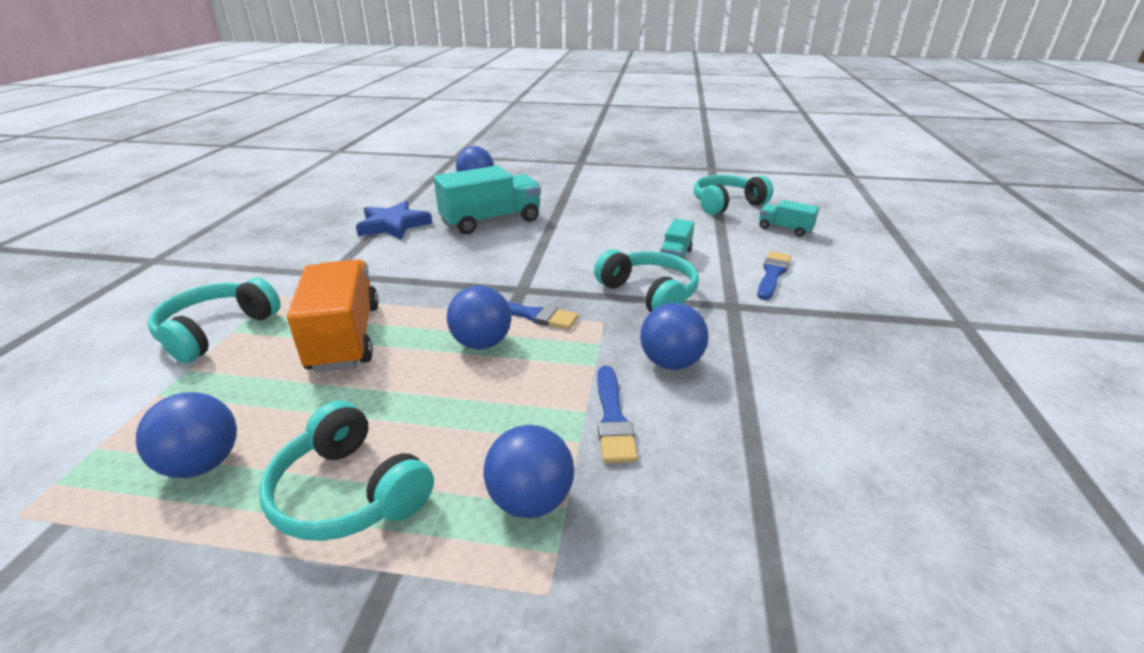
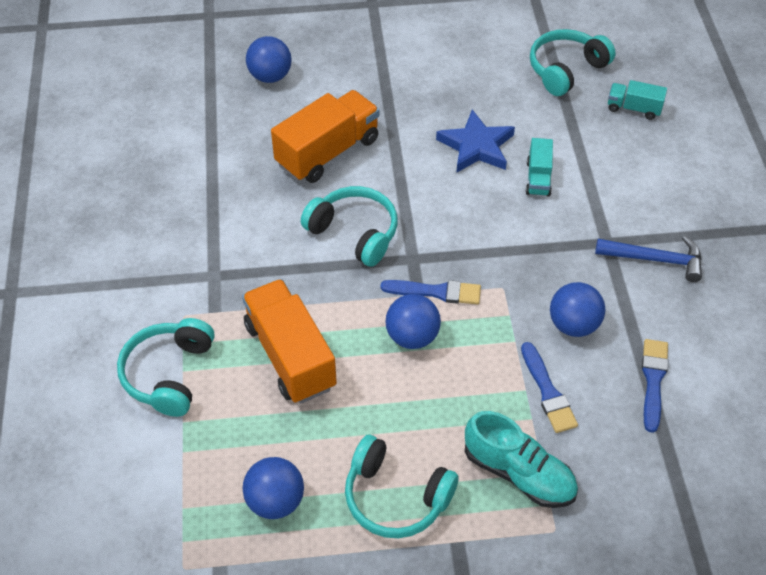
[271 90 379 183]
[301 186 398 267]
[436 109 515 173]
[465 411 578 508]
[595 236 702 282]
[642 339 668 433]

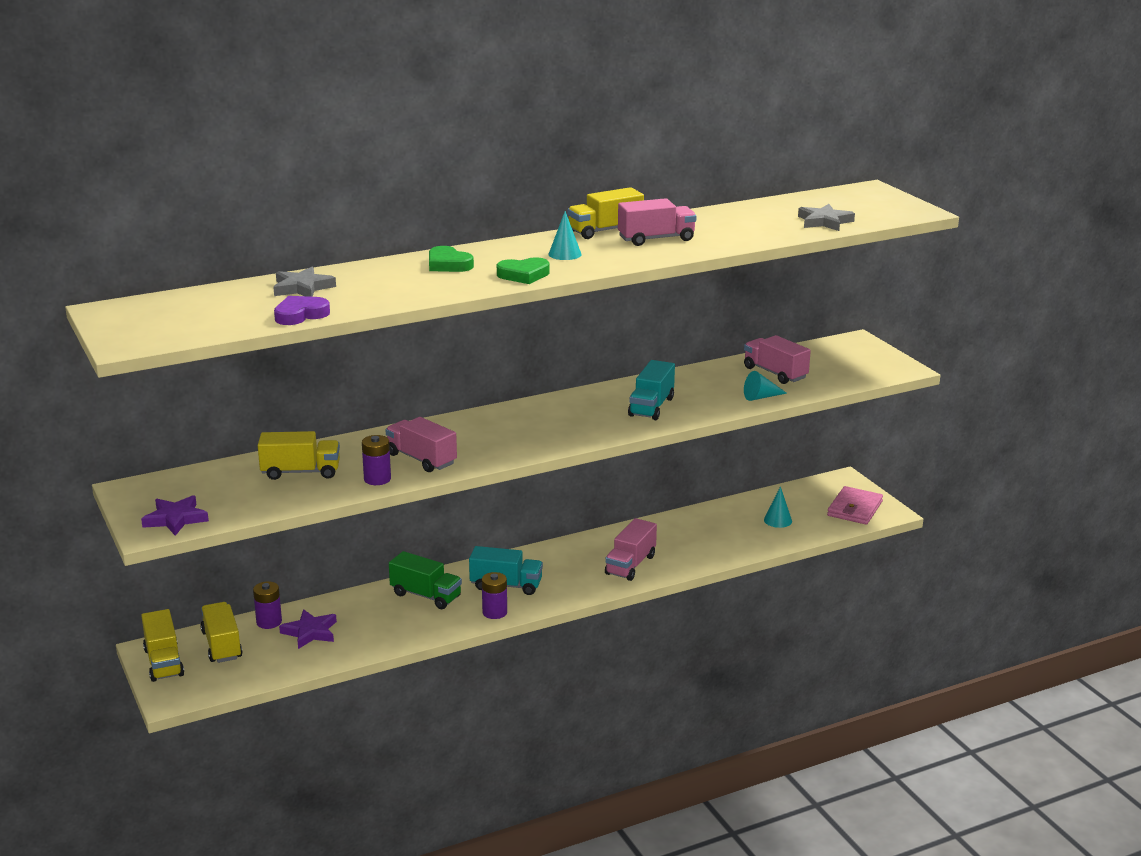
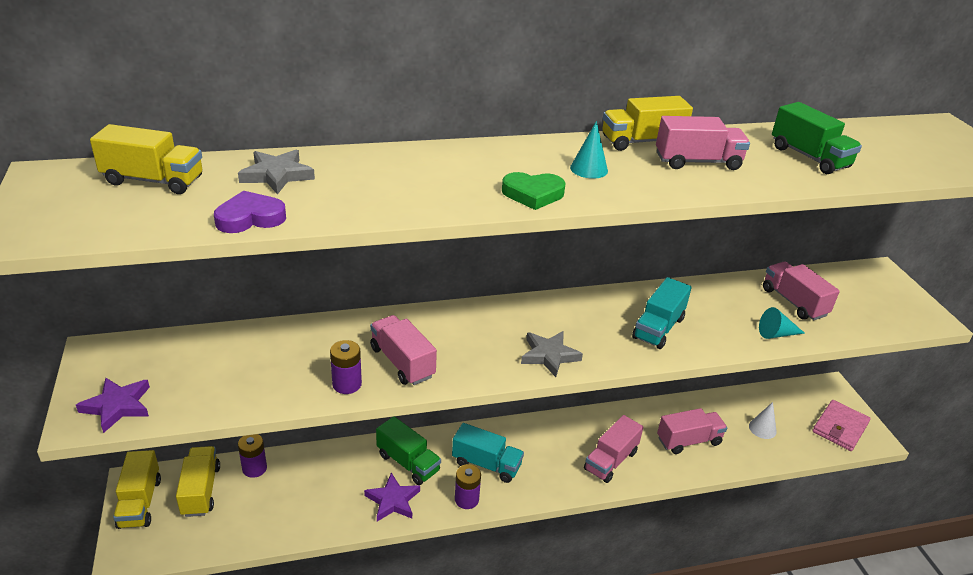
[90 124 202 194]
[364 473 420 522]
[521 331 583 377]
[657 408 727 454]
[749 402 777 439]
[772 102 862 174]
[429 246 474 272] (first image)

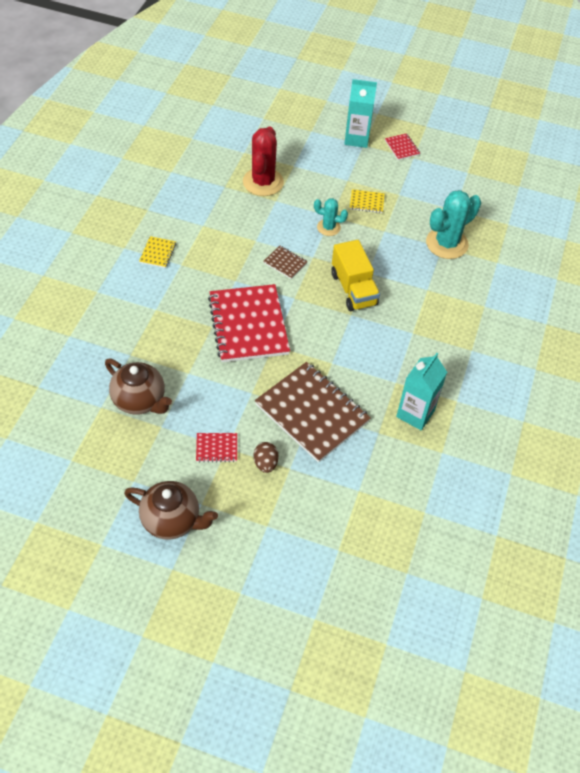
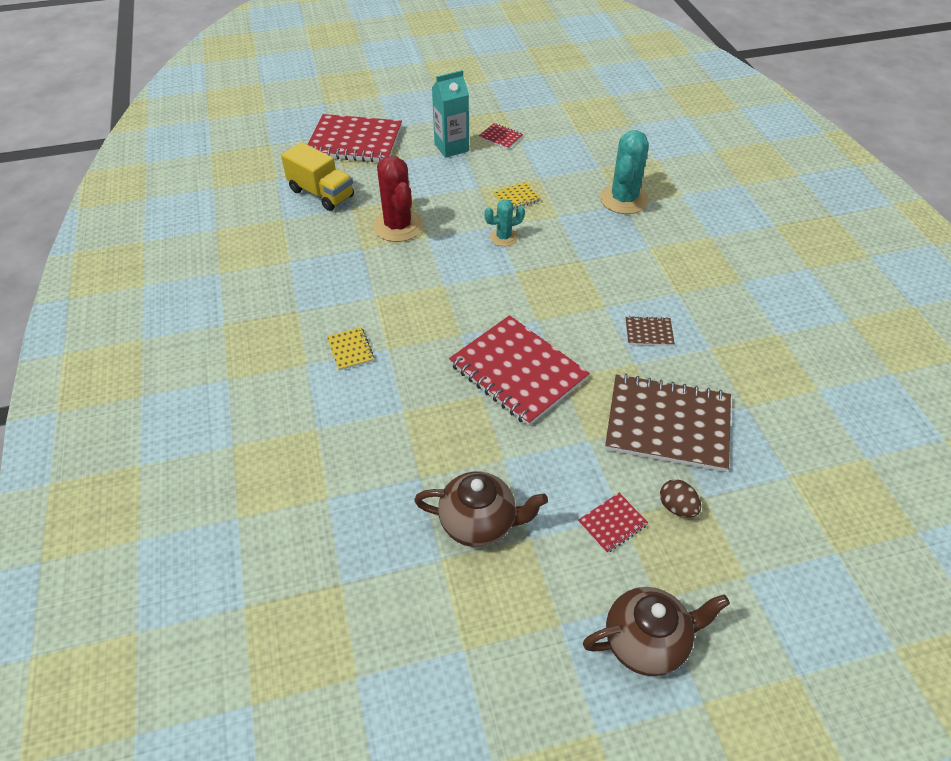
[281 142 354 211]
[307 114 402 162]
[625 316 675 346]
[396 353 447 430] (first image)

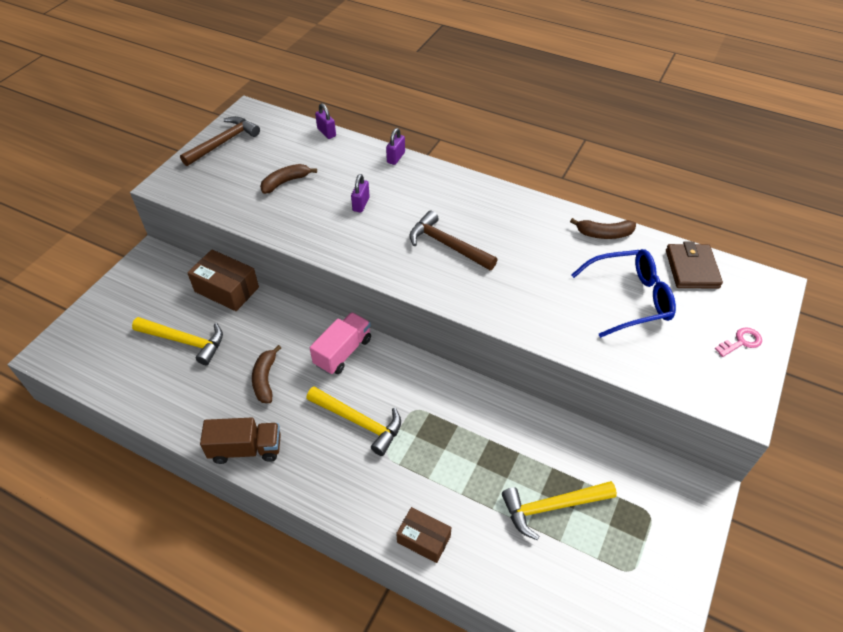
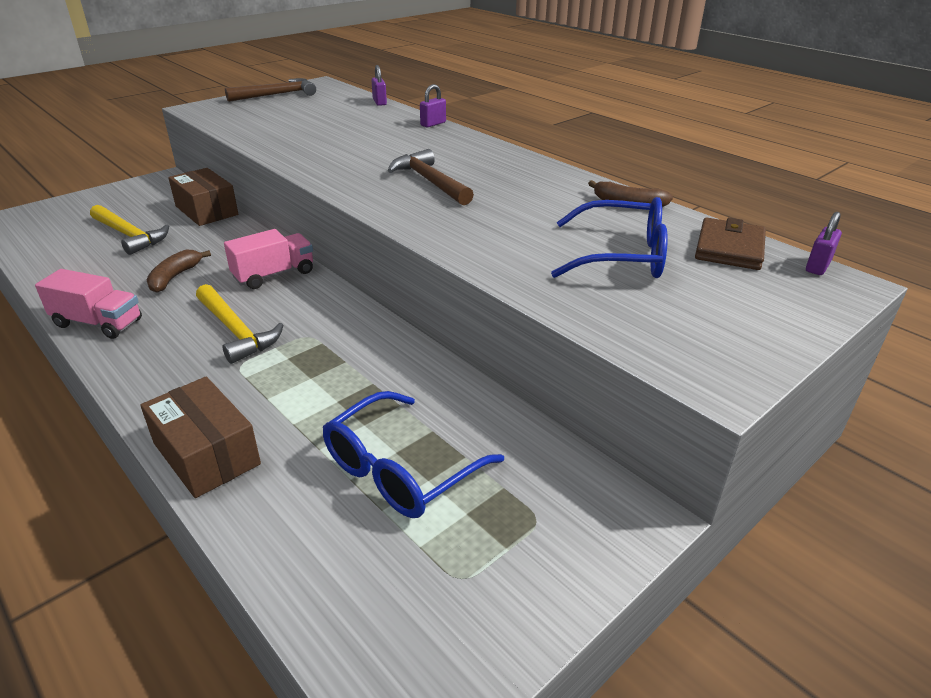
[35 269 142 339]
[140 377 261 498]
[323 391 504 518]
[806 212 842 275]
[260 164 317 194] (first image)
[715 327 762 357] (first image)

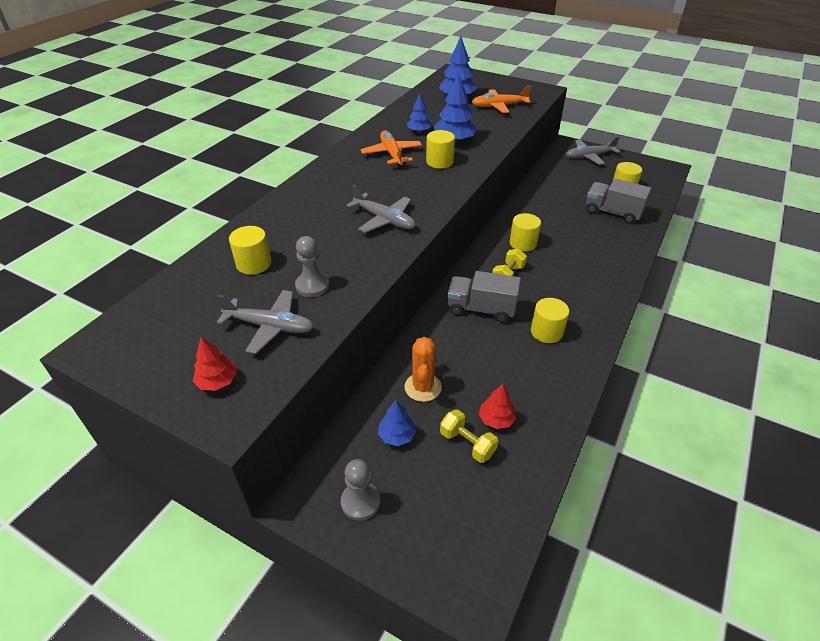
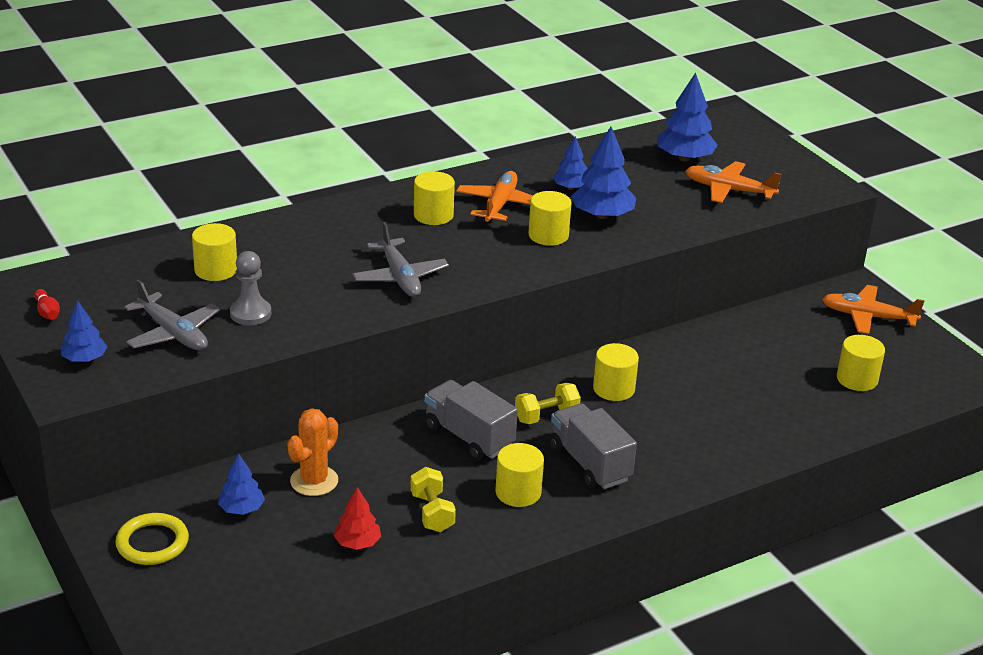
[34 289 60 320]
[61 301 108 362]
[115 513 189 565]
[410 467 456 532]
[414 171 455 225]
[550 403 637 489]
[822 285 925 334]

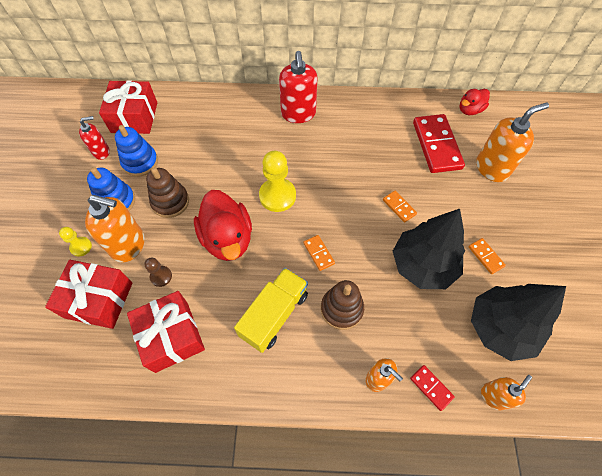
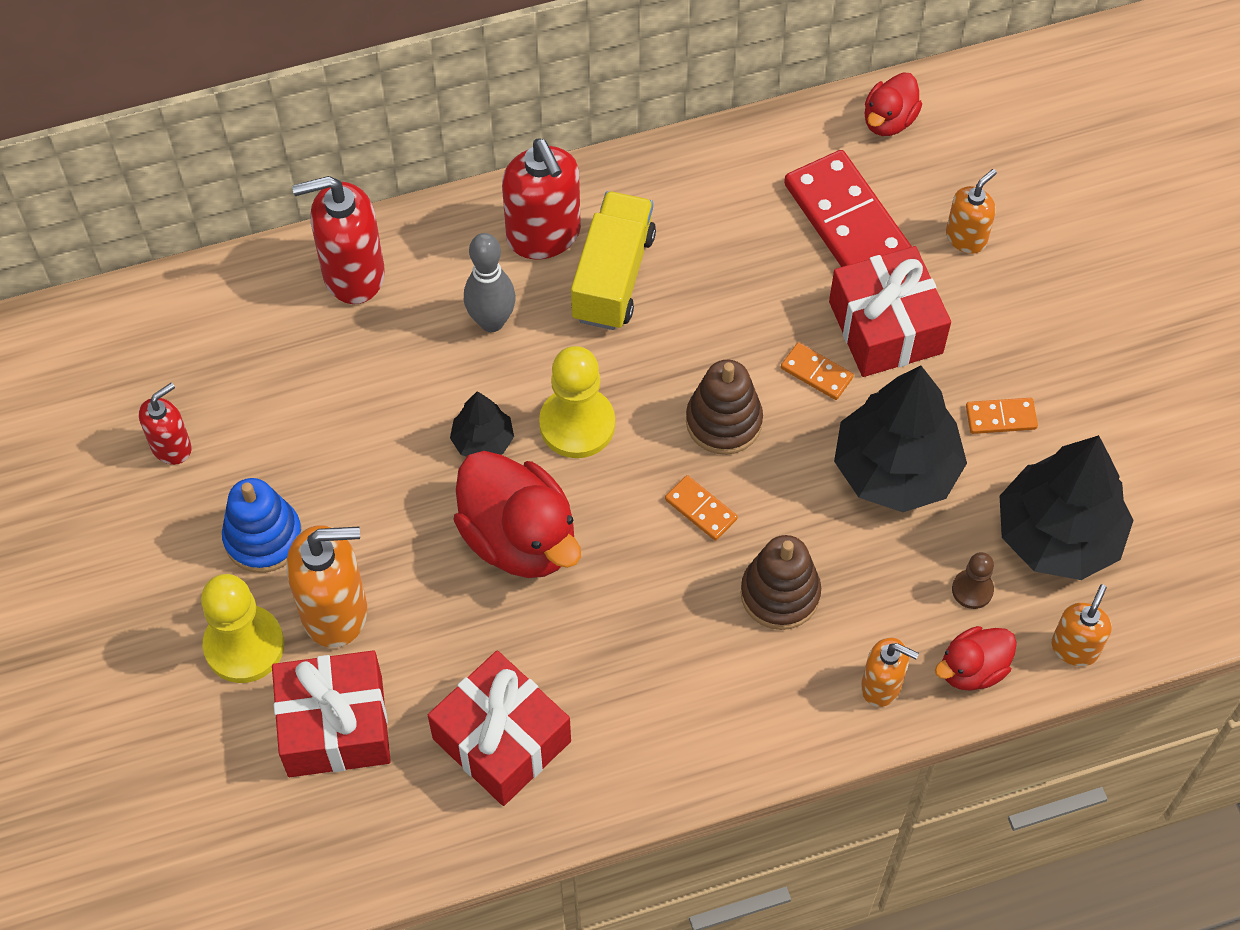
[201 574 284 683]
[292 176 385 304]
[450 391 514 457]
[464 233 516 332]
[571 191 656 330]
[686 360 763 455]
[829 246 951 377]
[935 626 1017 691]
[946 169 997 254]
[952 552 994 609]
[966 398 1038 434]
[115 125 158 177] (first image)

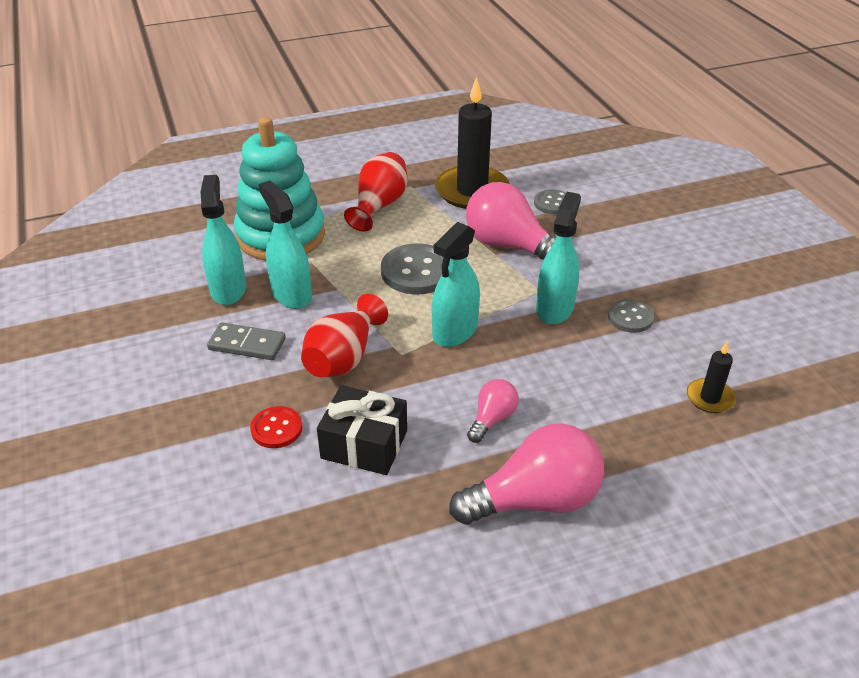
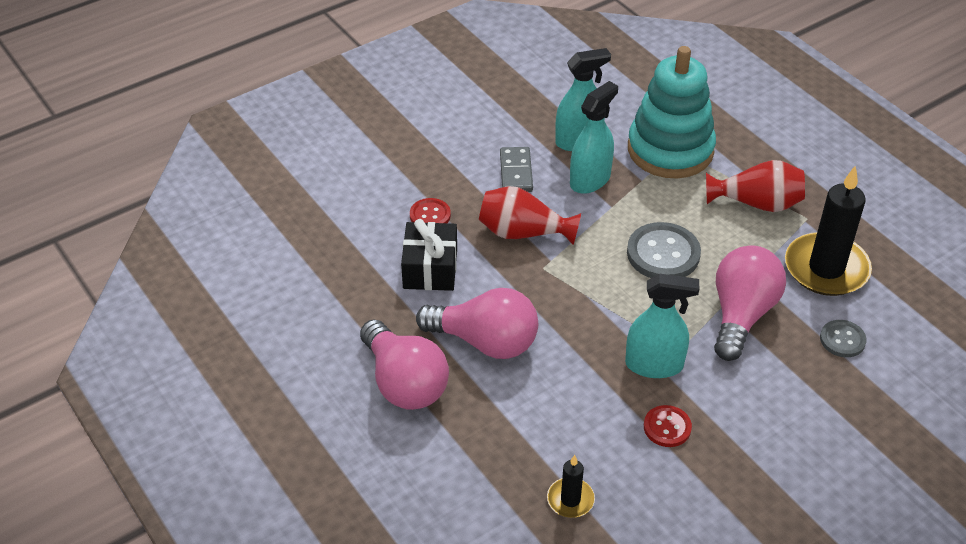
[416 288 538 359]
[644 405 692 447]
[432 222 480 347] (first image)

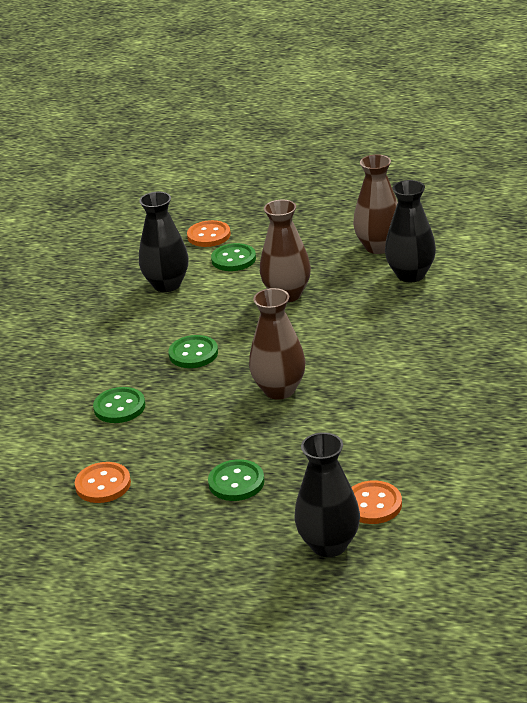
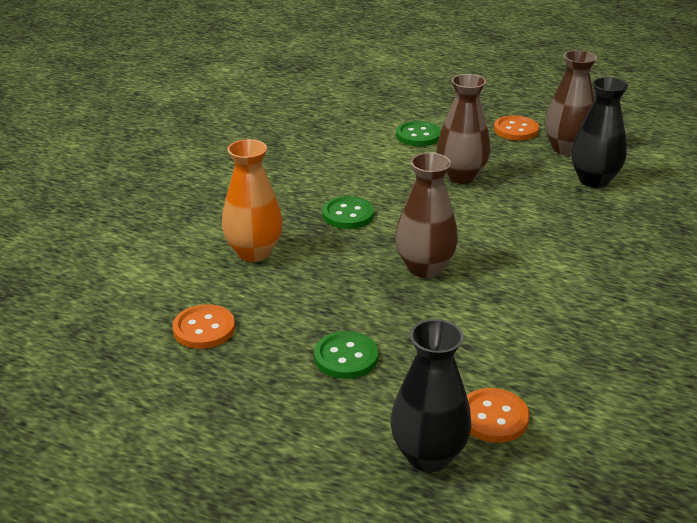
[222 139 283 262]
[494 116 539 141]
[139 192 189 292] (first image)

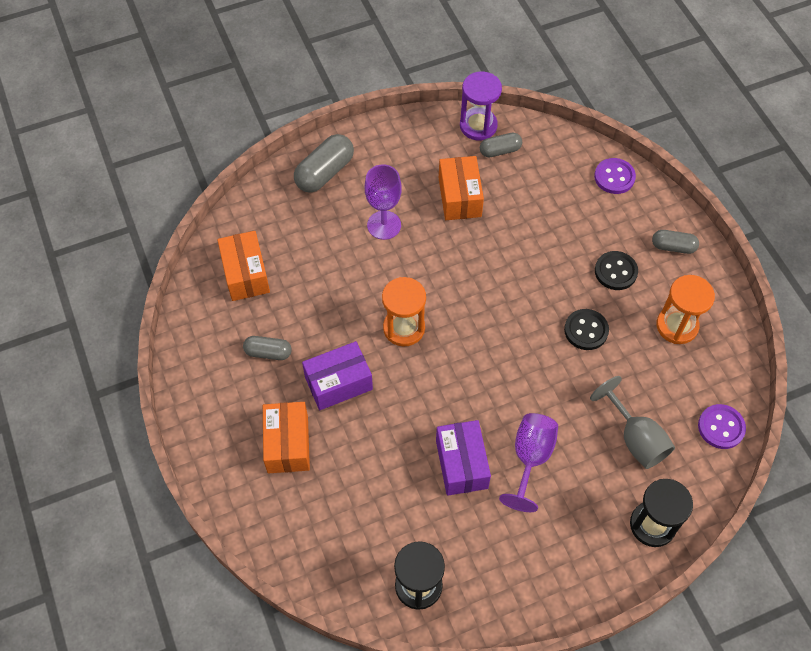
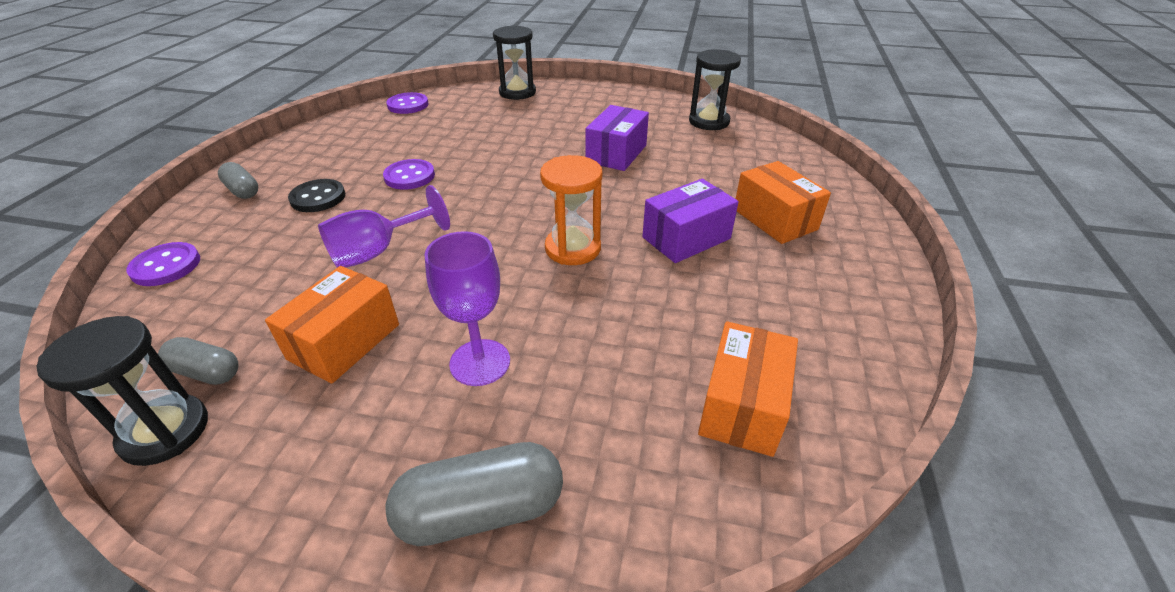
[36 316 208 466]
[318 185 450 268]
[383 159 435 190]
[642 179 739 263]
[736 161 831 244]
[243 336 292 360] (first image)
[590 376 675 469] (first image)
[657 275 715 344] (first image)

